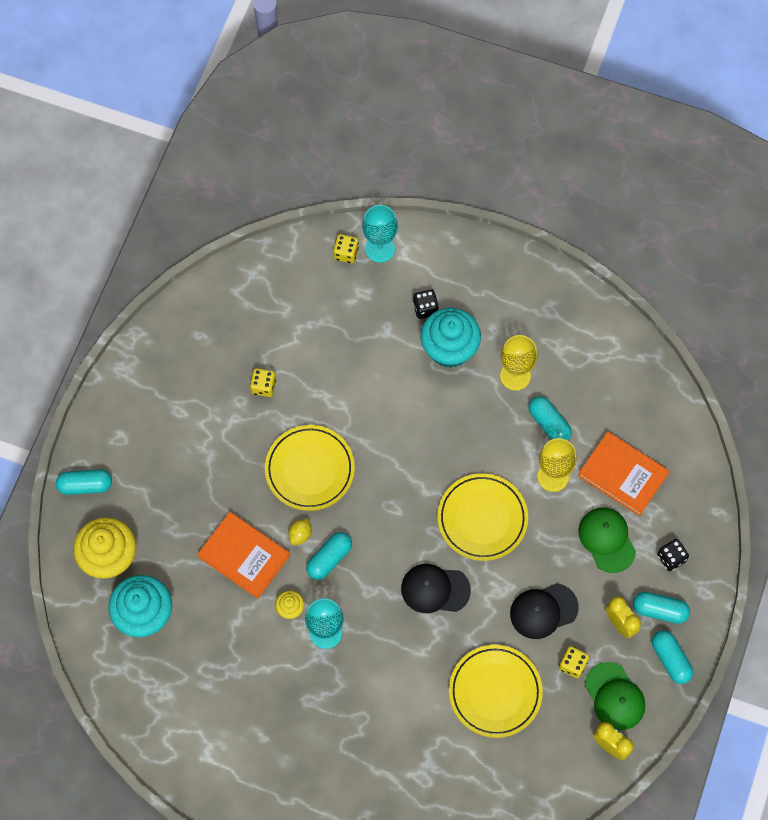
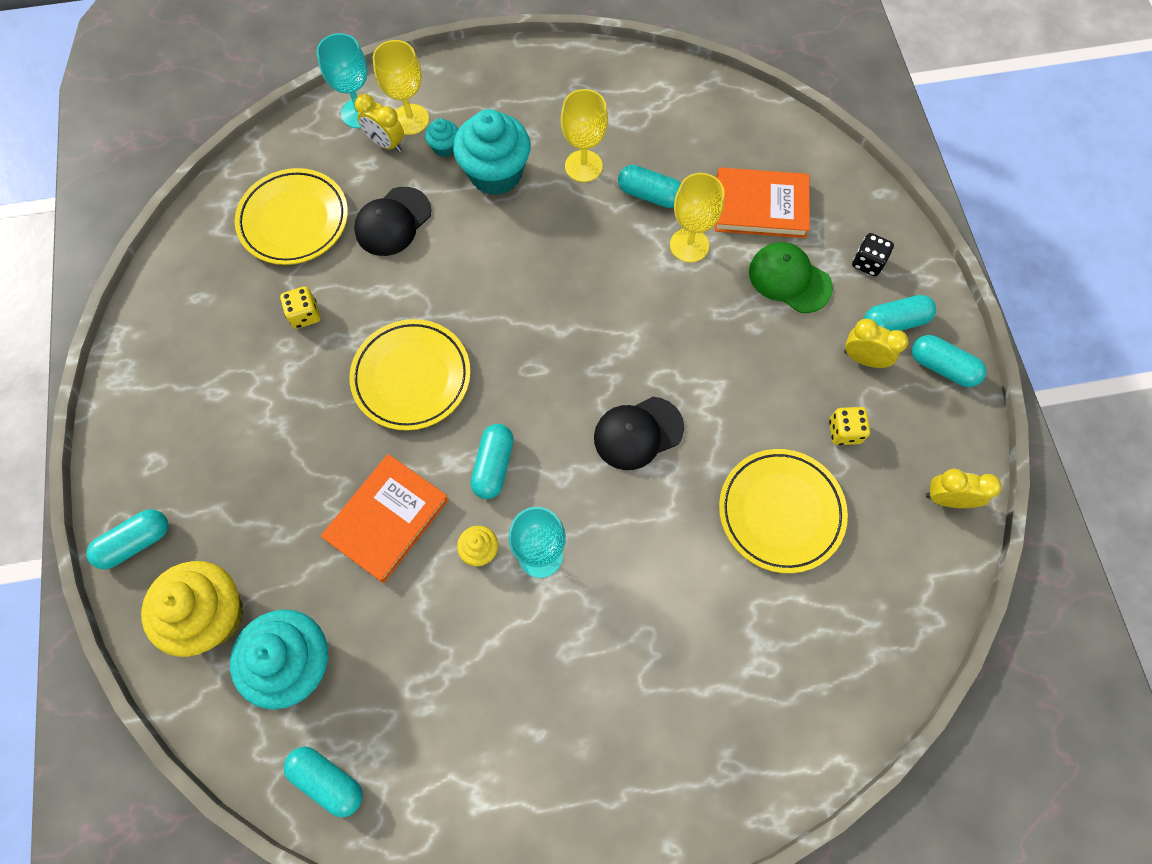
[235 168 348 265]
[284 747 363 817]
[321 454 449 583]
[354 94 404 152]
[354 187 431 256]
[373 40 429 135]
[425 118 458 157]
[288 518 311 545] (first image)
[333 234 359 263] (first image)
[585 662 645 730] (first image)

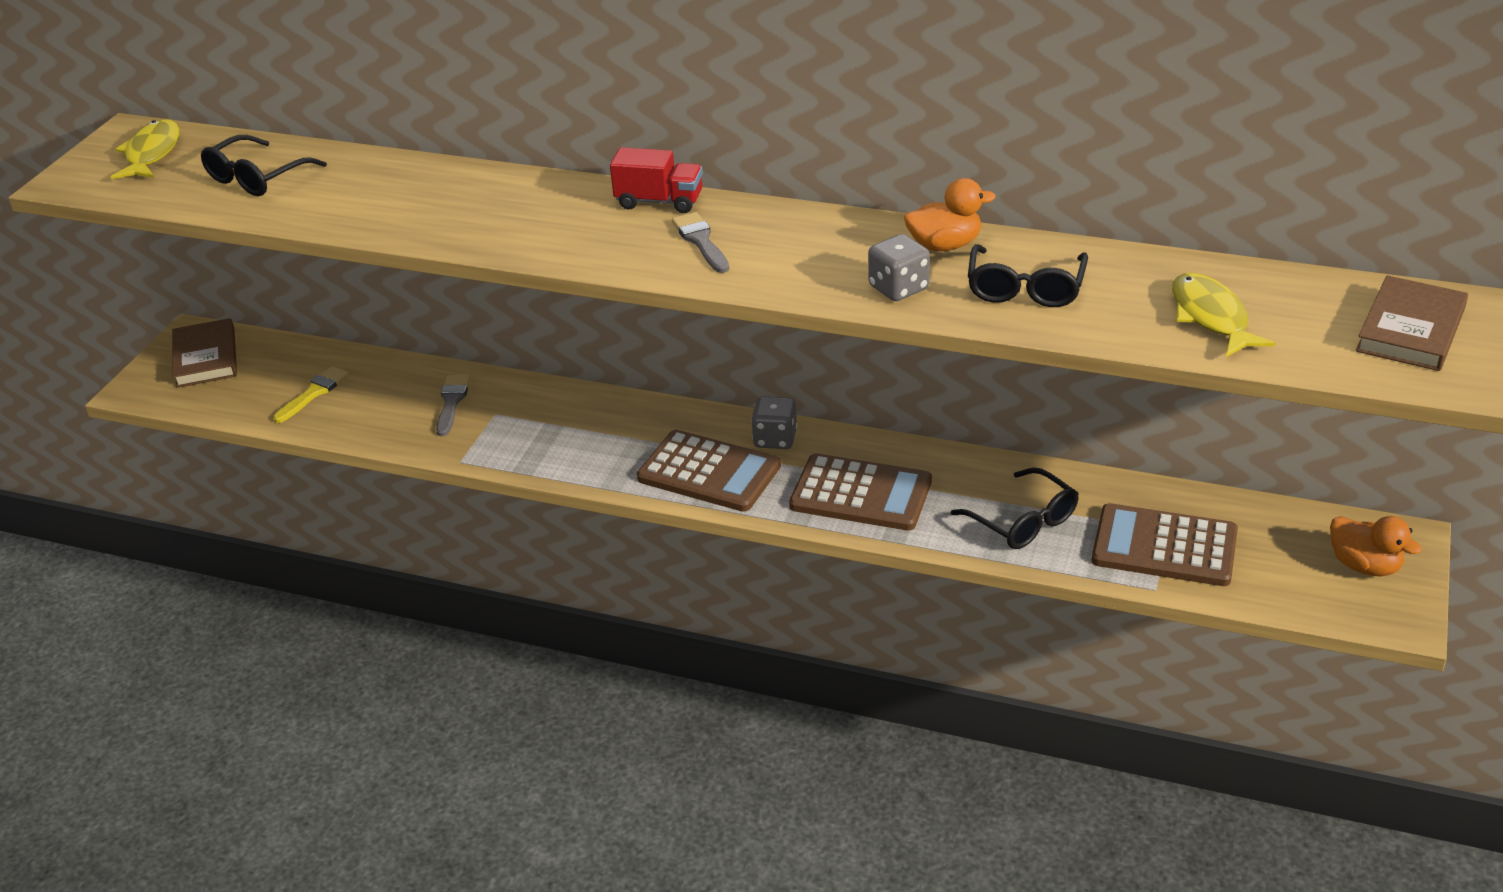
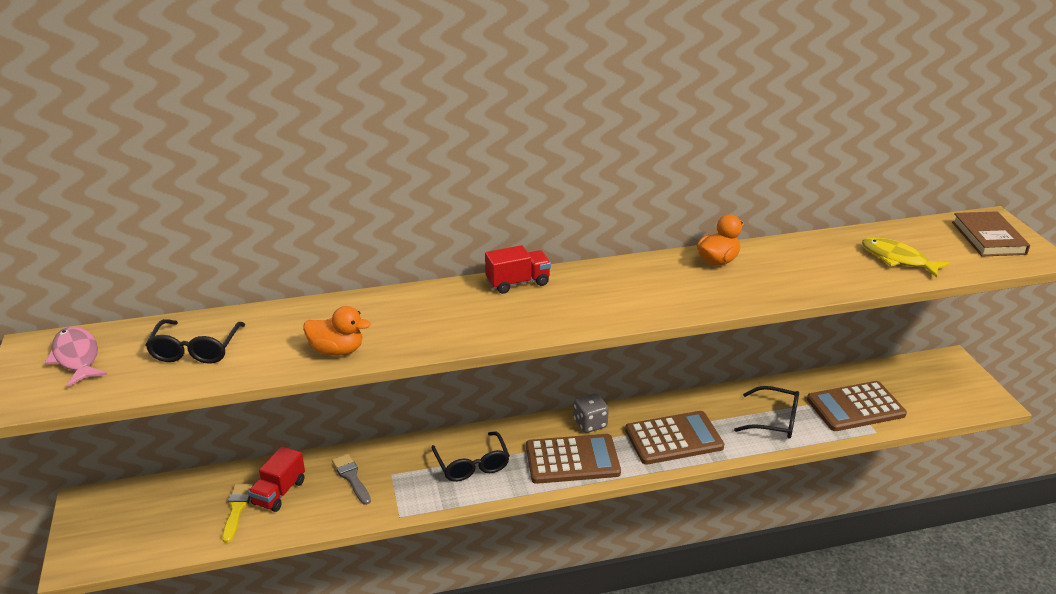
[45 326 107 387]
[248 446 305 512]
[303 306 371 356]
[431 431 510 482]
[172 318 237 388] (first image)
[672 212 729 273] (first image)
[868 234 930 301] (first image)

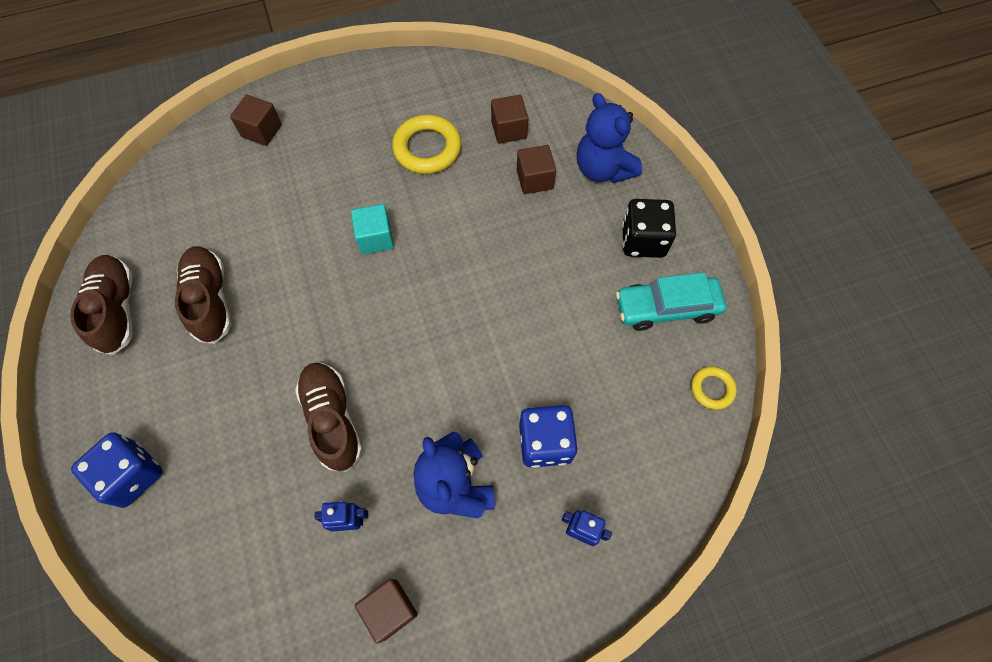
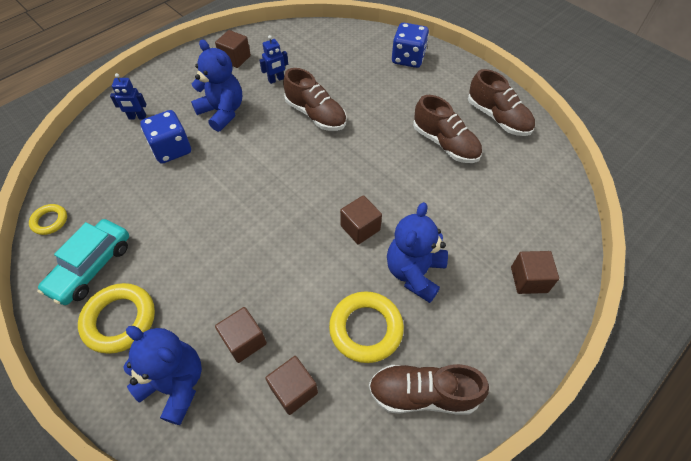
[37 219 129 305]
[78 283 155 354]
[340 195 382 245]
[369 364 489 415]
[387 202 448 303]

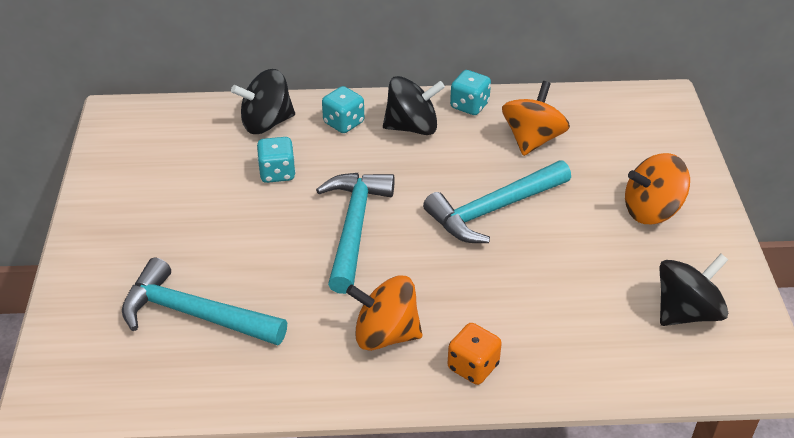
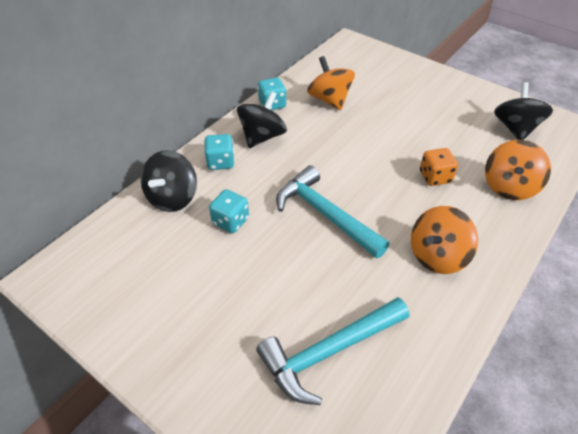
[420 148 458 186]
[485 140 551 200]
[423 160 571 243] (first image)

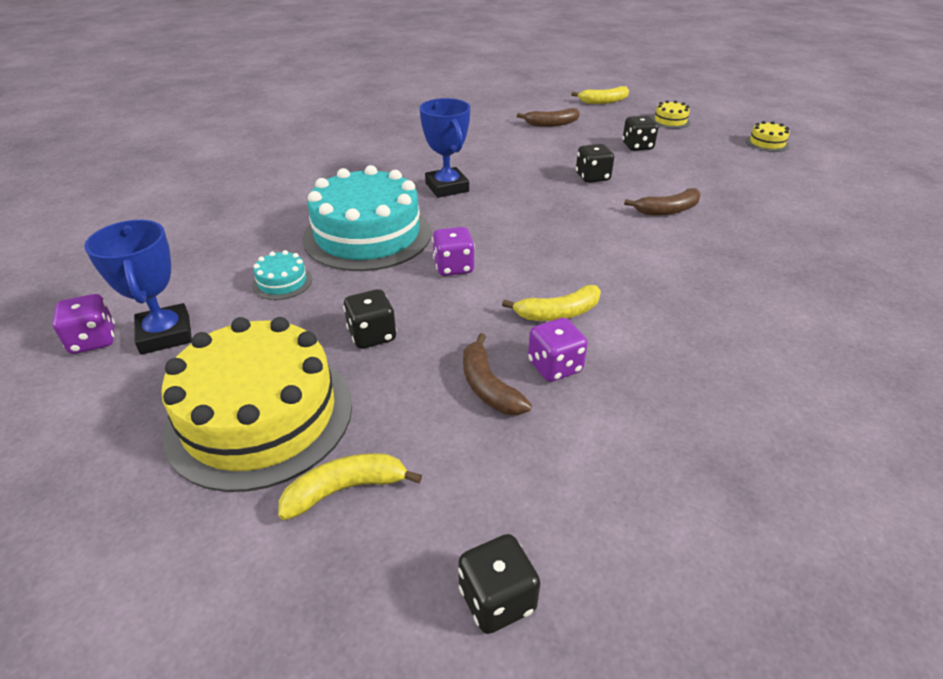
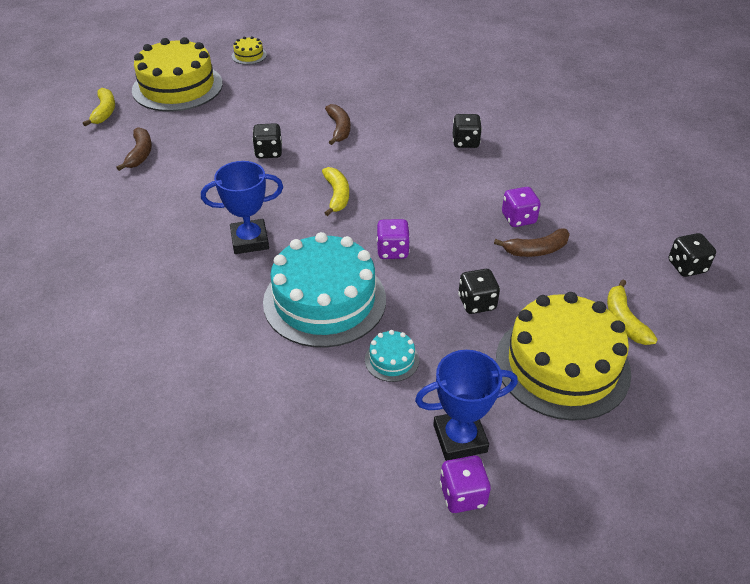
[132 37 223 112]
[322 167 349 216]
[453 114 482 148]

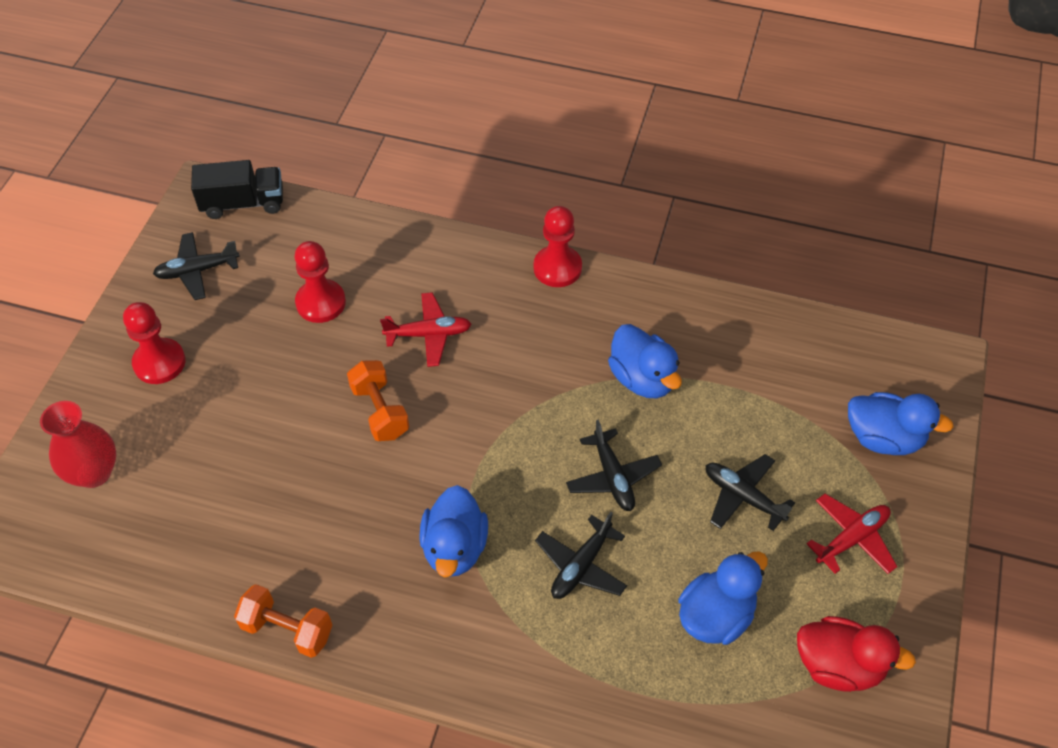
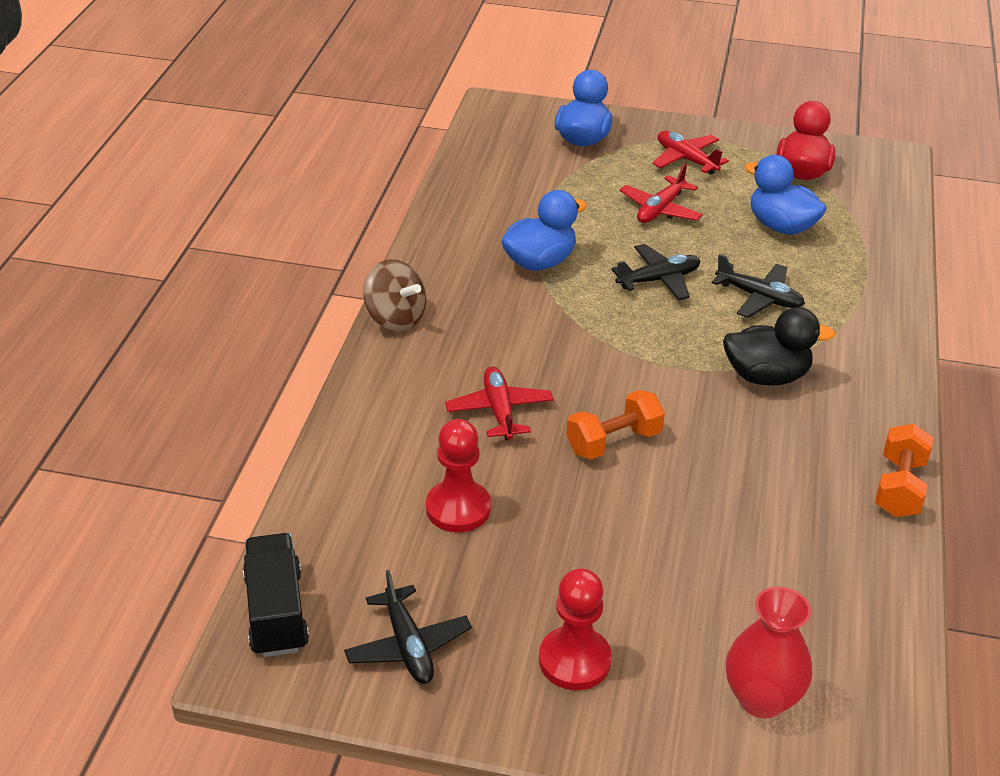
[363 259 426 331]
[620 163 703 223]
[723 307 835 386]

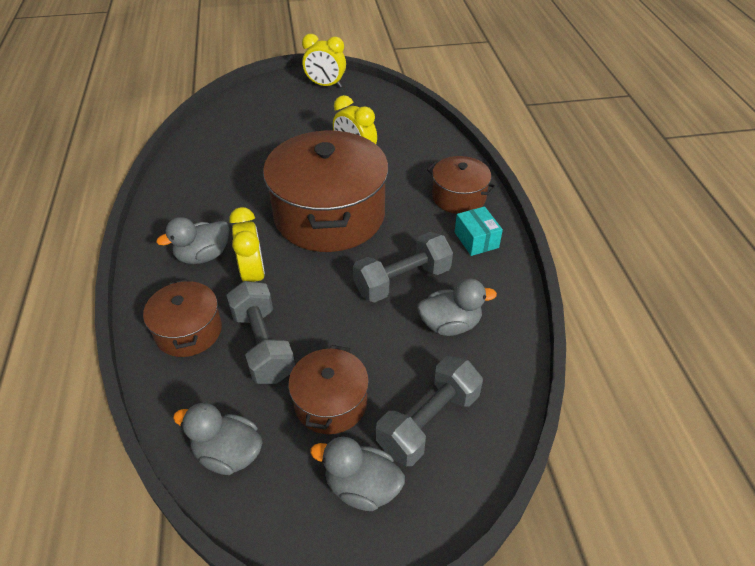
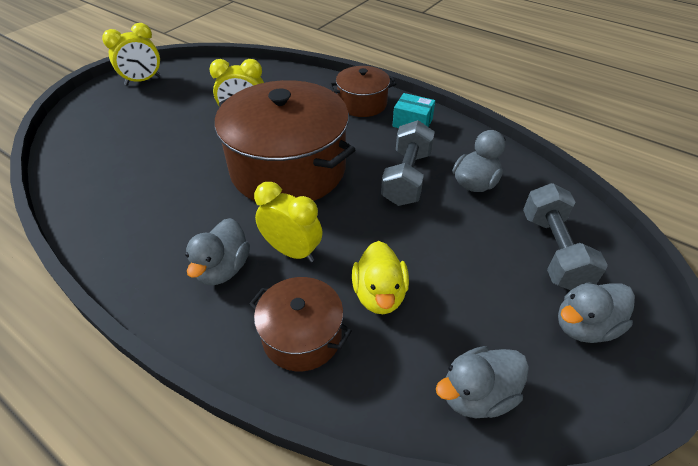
[352 241 409 314]
[288 345 369 434] (first image)

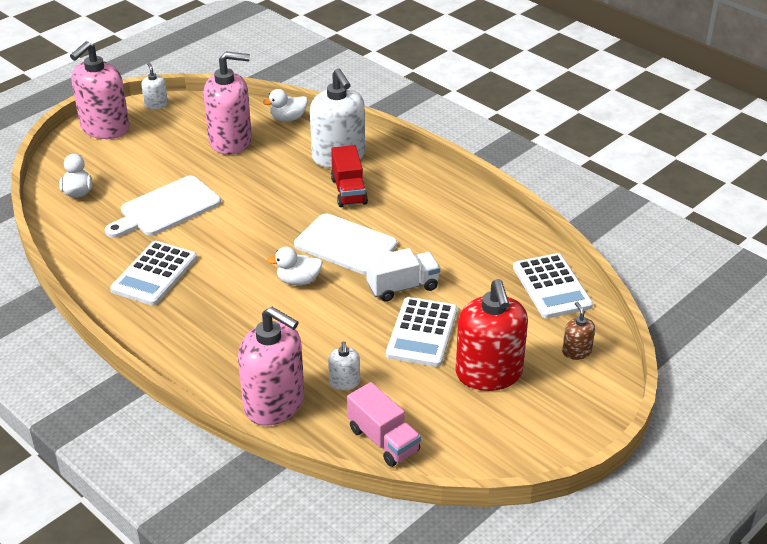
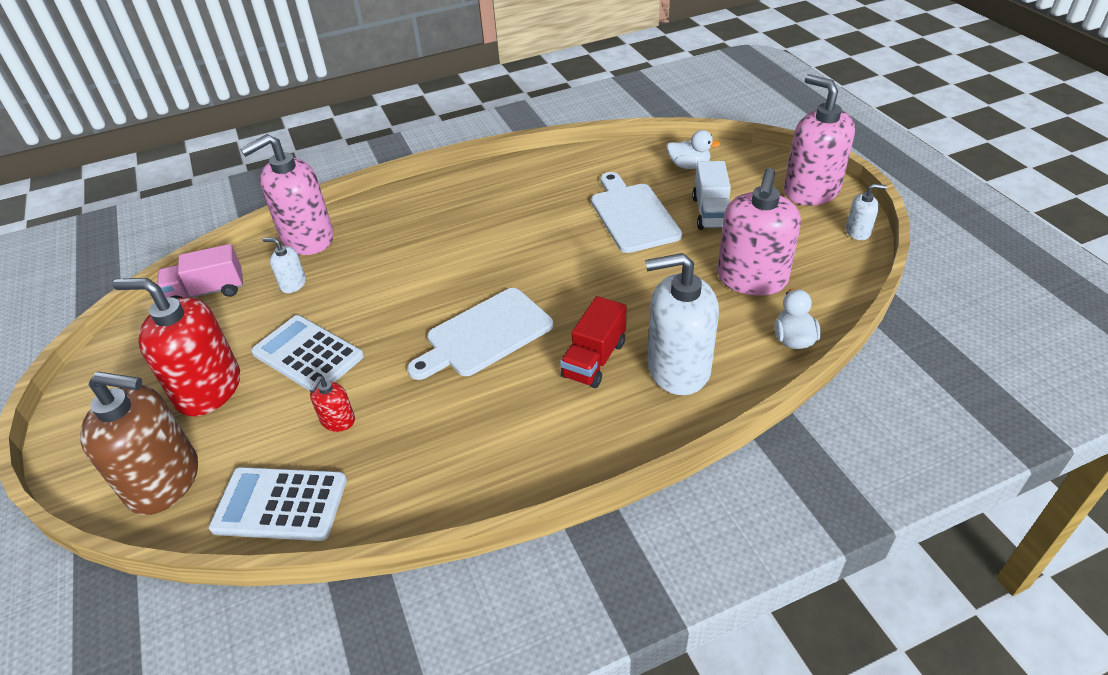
[80 371 198 515]
[309 376 355 432]
[560 296 627 388]
[692 161 731 230]
[110 241 197 306] (first image)
[267 247 323 285] (first image)

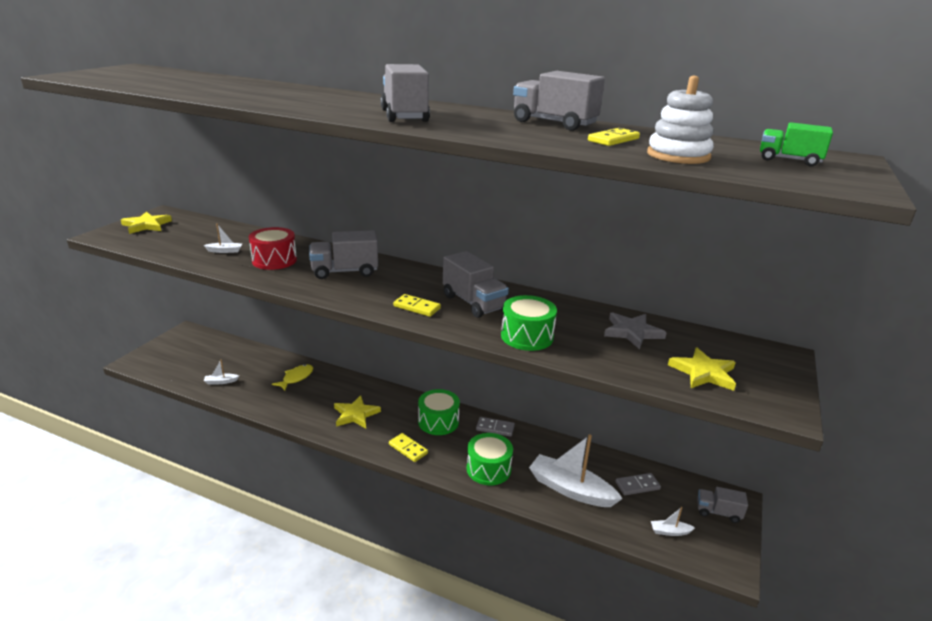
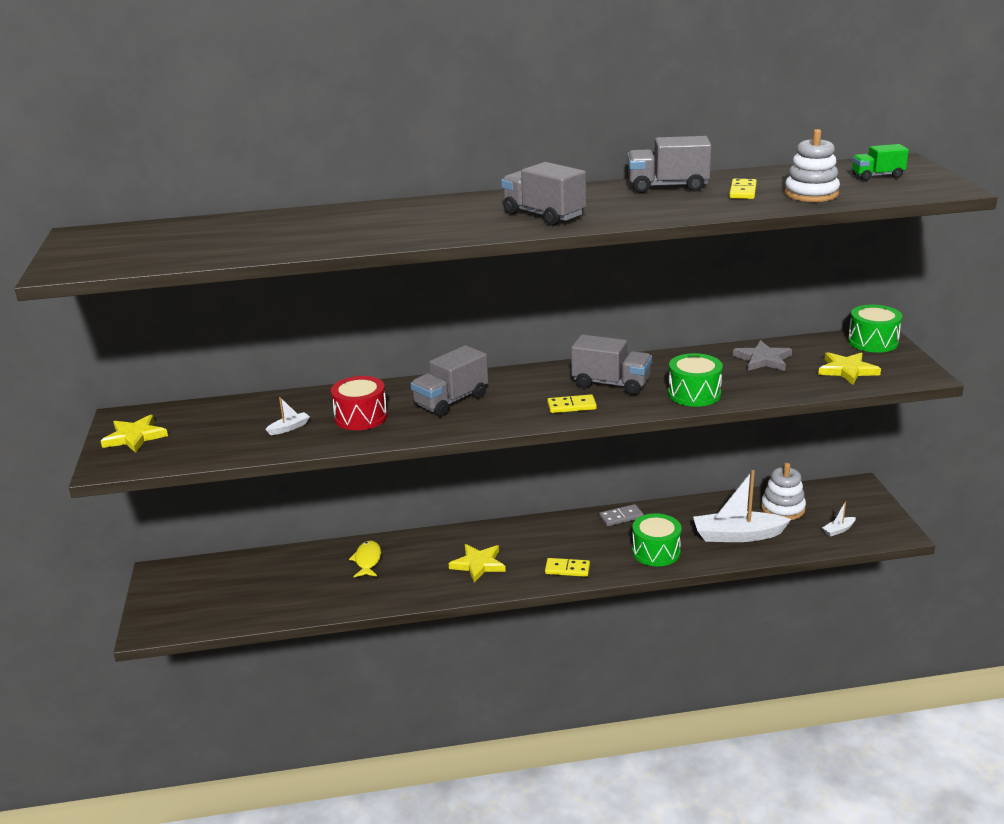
[761 463 806 520]
[848 305 902 353]
[204 360 239 385] (first image)
[697 487 748 523] (first image)

